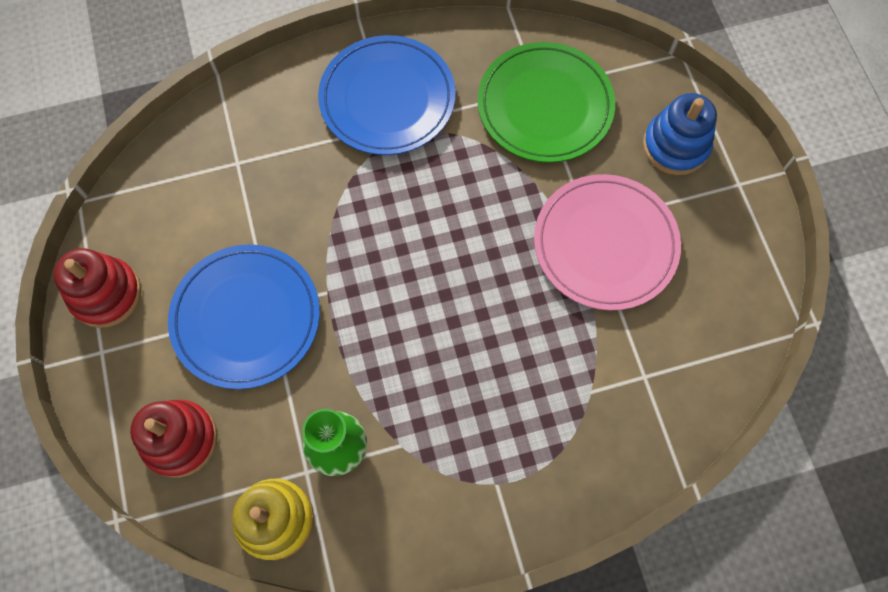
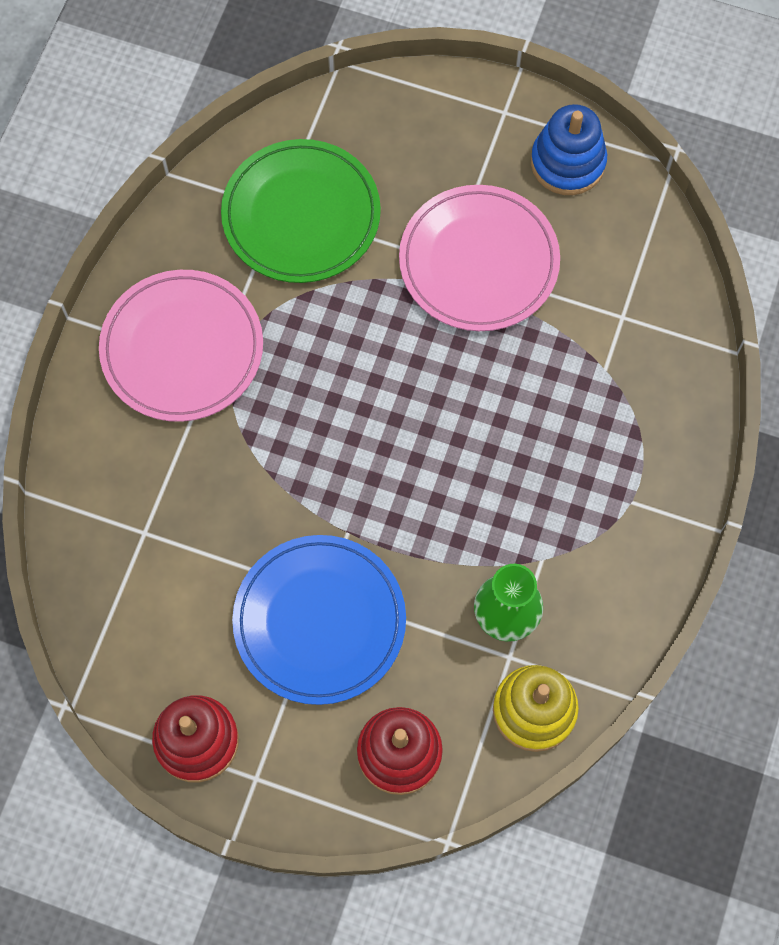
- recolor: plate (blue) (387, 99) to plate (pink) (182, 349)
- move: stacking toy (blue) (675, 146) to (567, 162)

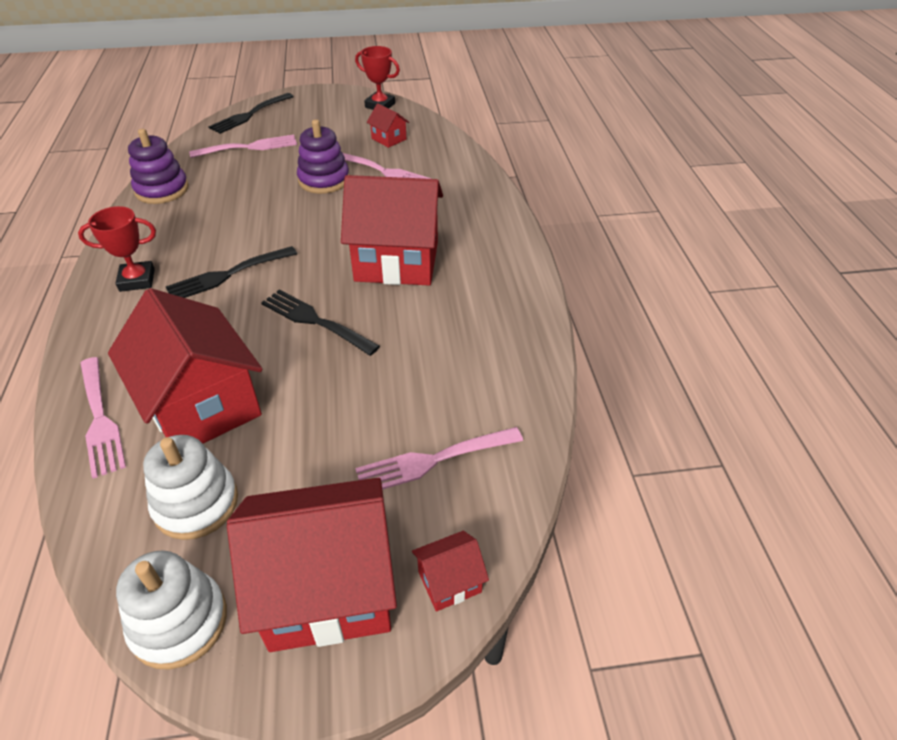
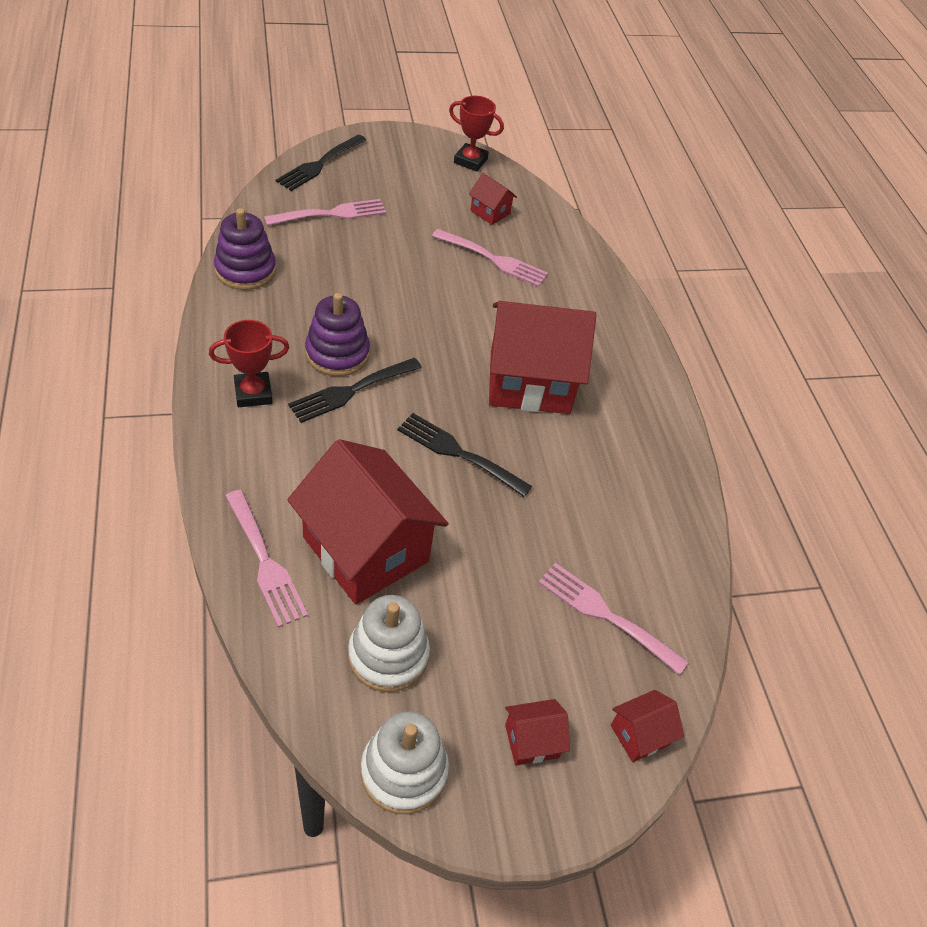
- move: stacking toy (purple) (324, 180) to (337, 354)
- rotate: fork (pink) (433, 461) = (605, 615) 60 degrees clockwise
- resize: house (red) (327, 589) = (532, 741) x0.43

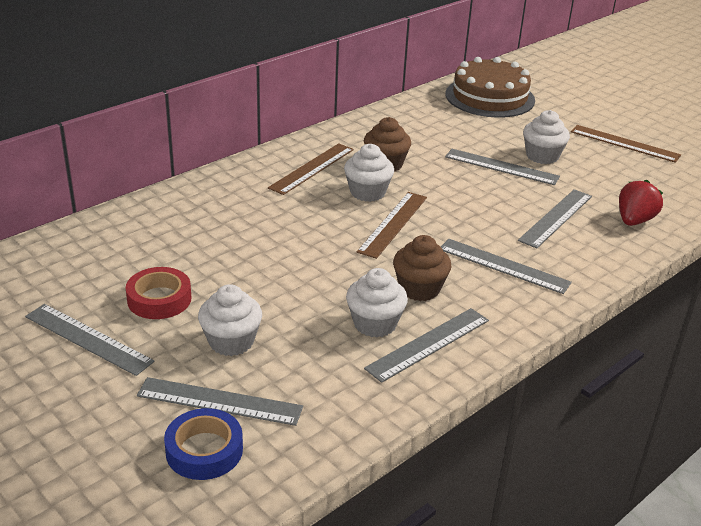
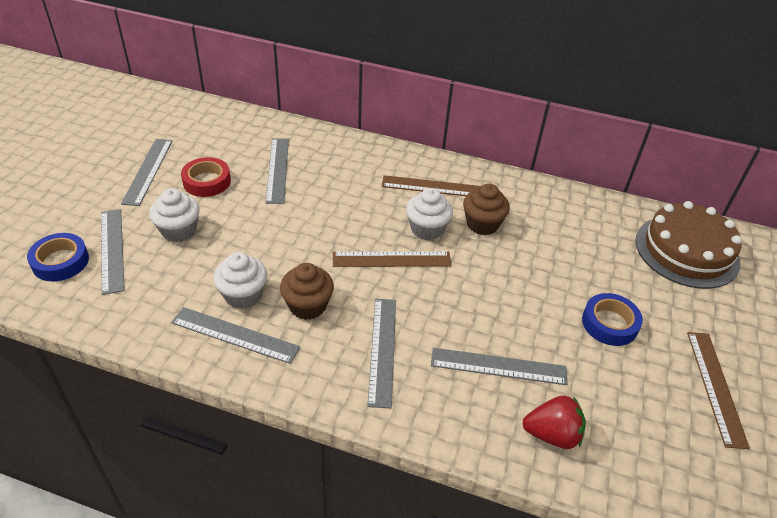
- replace: cupcake (white) (542, 156) to tape (blue) (609, 323)
- move: ruler (grey) (501, 167) to (277, 169)

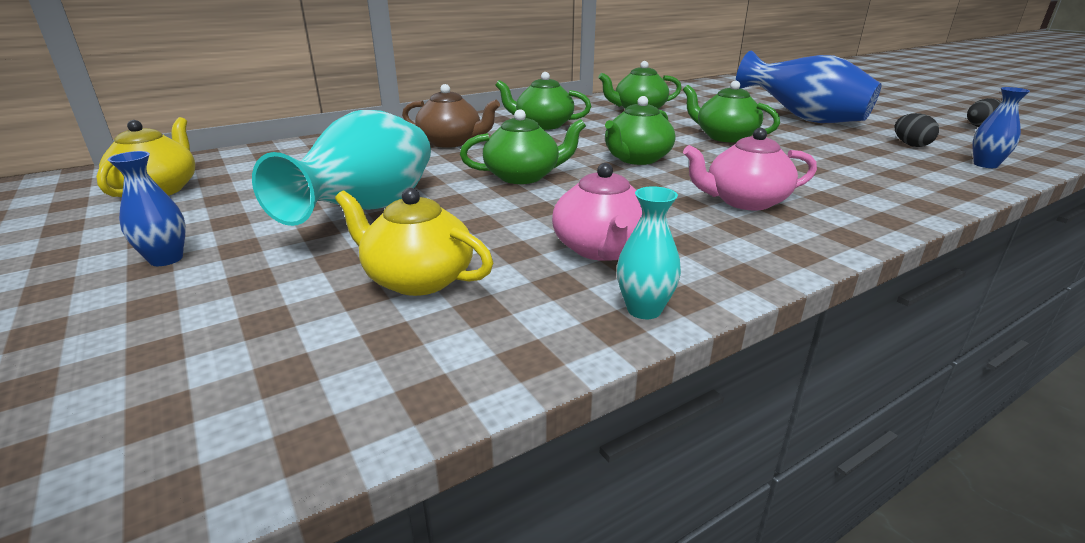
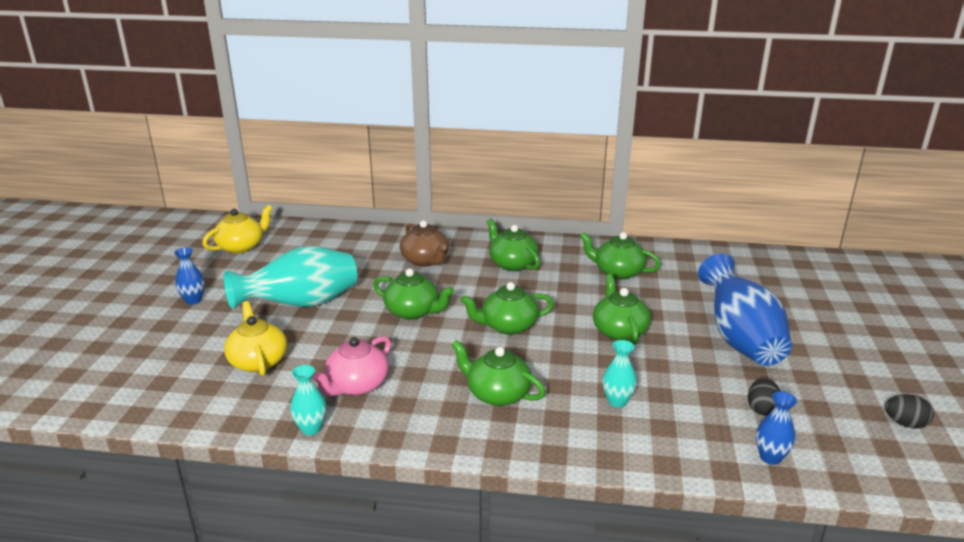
- recolor: teapot (pink) (744, 201) to teapot (green) (497, 394)
- insert: vase (turquoise) (617, 401)

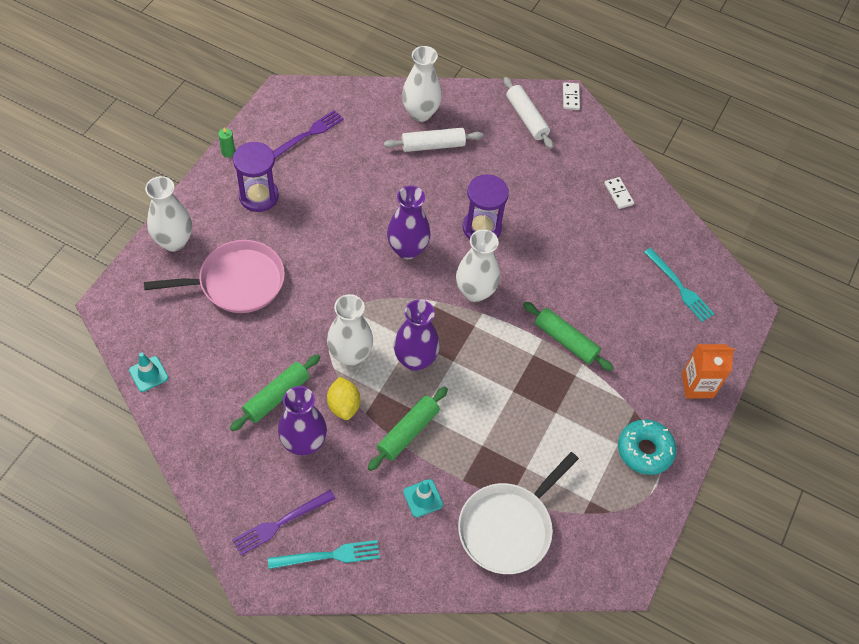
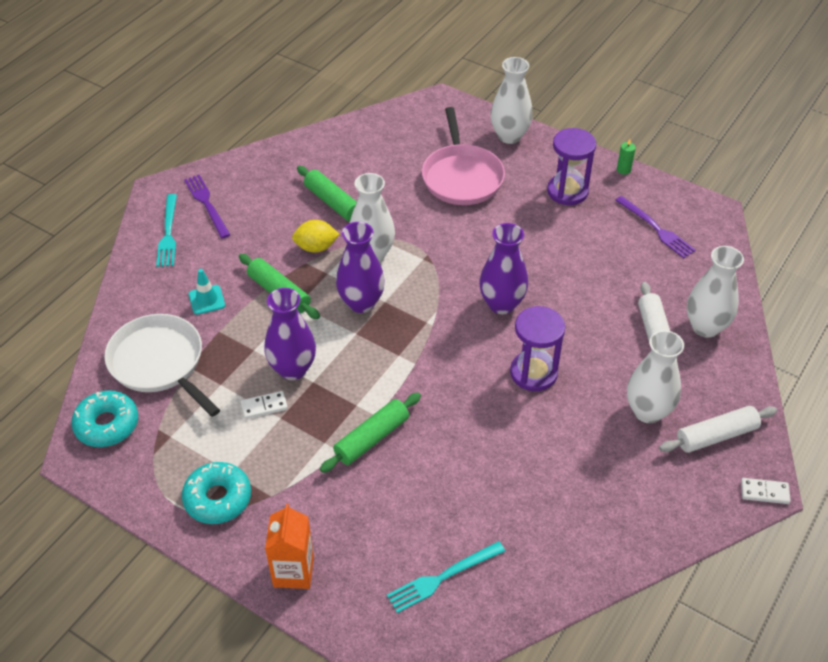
- move: domino (white) (618, 194) to (264, 406)
- move: vase (white) (475, 291) to (648, 411)
- delete: traffic cone (turquoise) (148, 374)
- move: vase (purple) (303, 443) to (293, 369)
- insert: donut (turquoise) (107, 425)

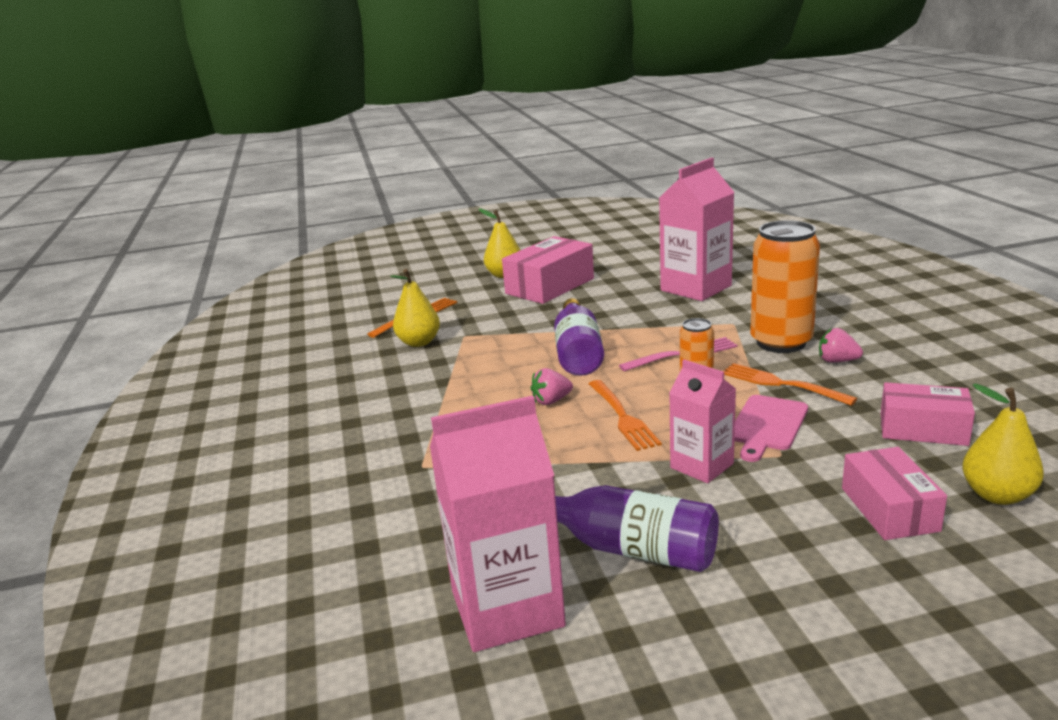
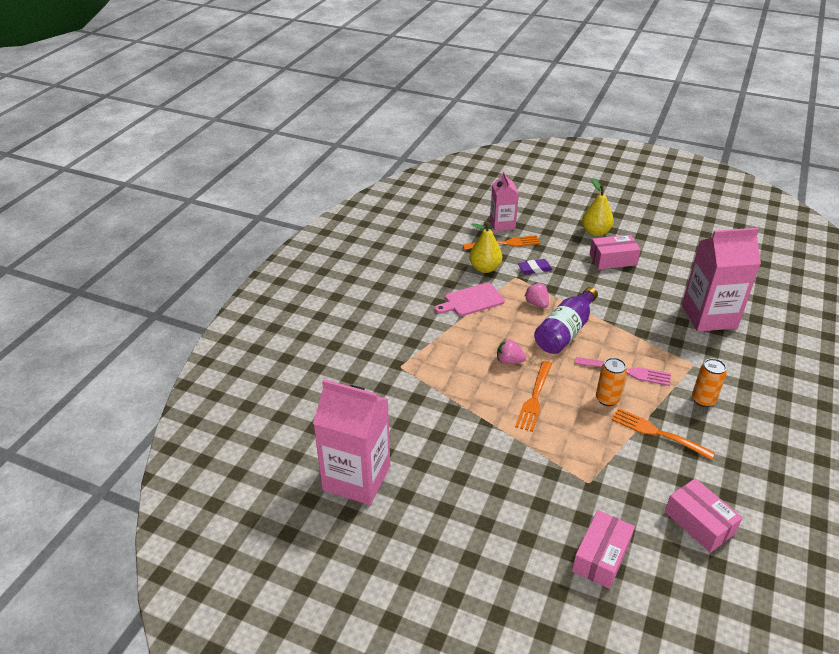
- resize: can (orange) (781, 342) = (703, 400) x0.51
- resize: box (pink) (550, 286) = (613, 259) x0.66
- move: strawberry (pink) (837, 361) to (537, 303)
- move: carton (pink) (701, 466) to (502, 224)
- rotate: fork (orange) (781, 384) = (657, 433) 45 degrees counterclockwise
- delete: pear (yellow) (997, 495)
- move: cutting board (pink) (767, 425) to (472, 300)
- delete: bottle (purple) (630, 549)
- insert: eraser (purple) (534, 269)

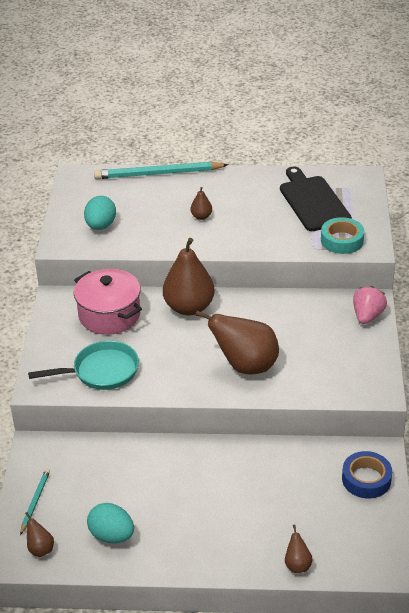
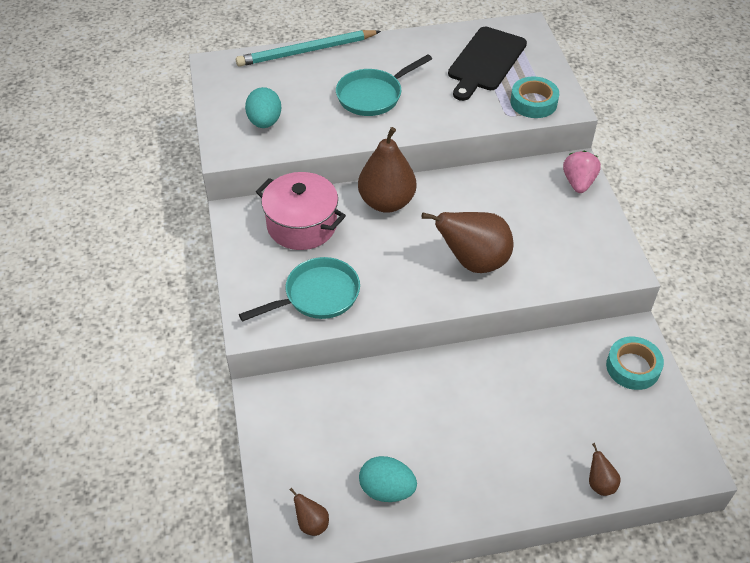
- rotate: cutting board (black) (313, 201) = (485, 62) 120 degrees counterclockwise
- replace: pear (brown) (201, 216) to pan (turquoise) (373, 95)
- recolor: tape (blue) (366, 479) to tape (turquoise) (633, 367)
- delete: pencil (turquoise) (35, 501)

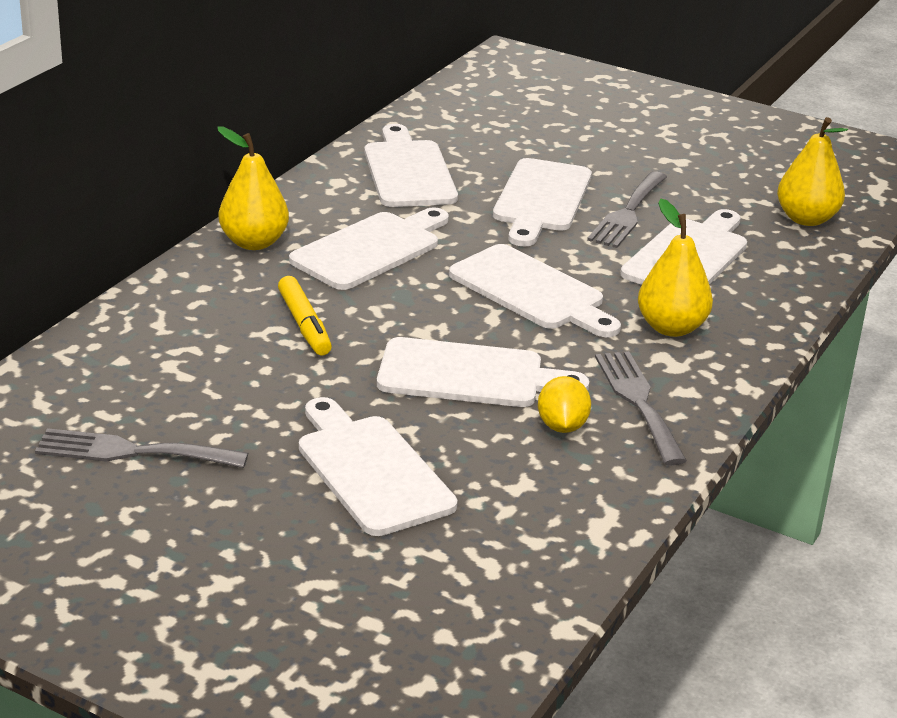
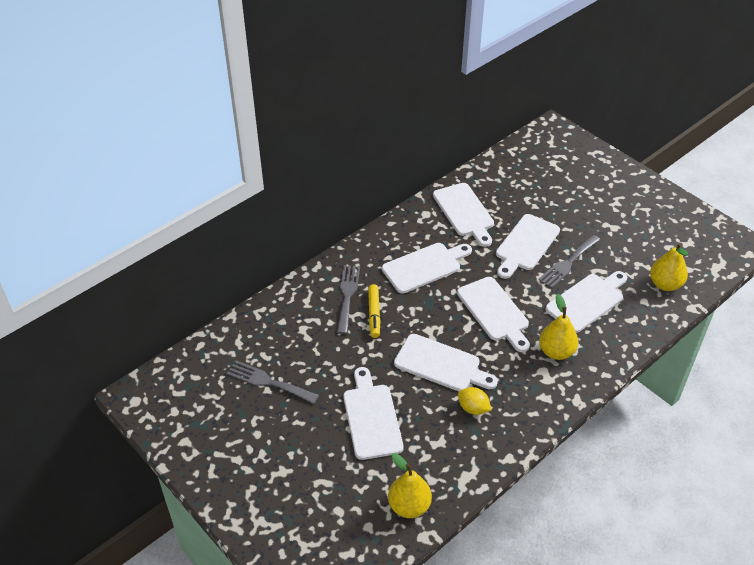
- rotate: cutting board (white) (408, 171) = (464, 212) 150 degrees clockwise
- move: pear (yellow) (254, 242) to (409, 506)
- move: fork (grey) (638, 402) to (347, 295)
- rotate: lemon (yellow) (562, 426) = (473, 408) 75 degrees counterclockwise

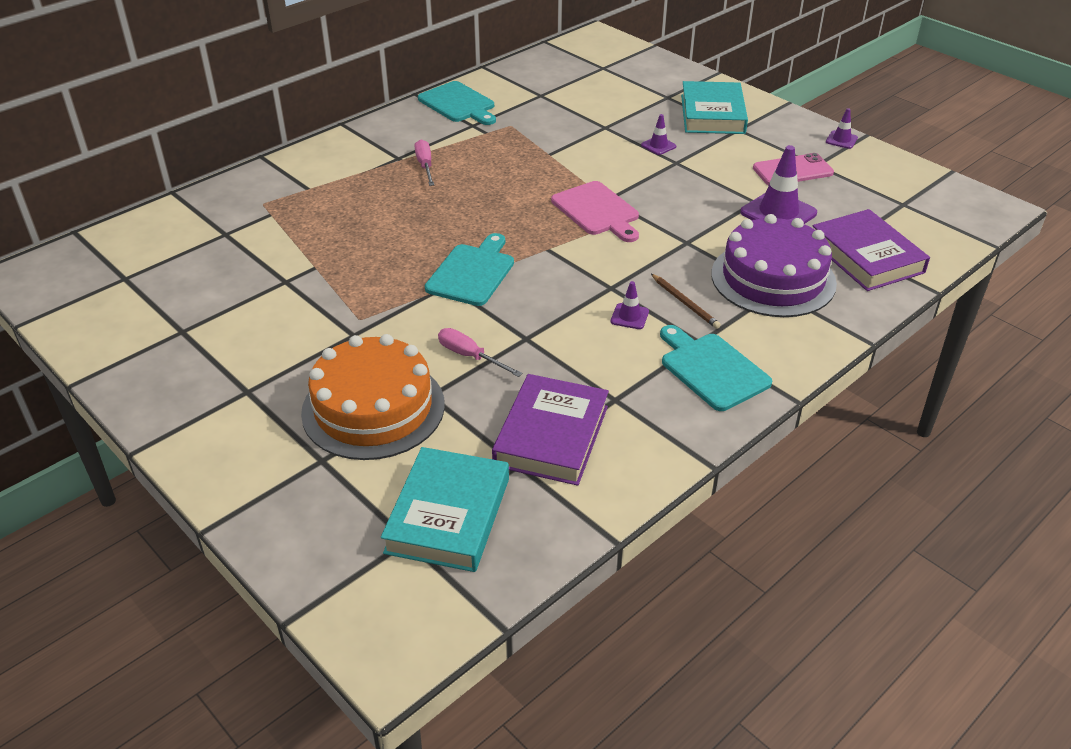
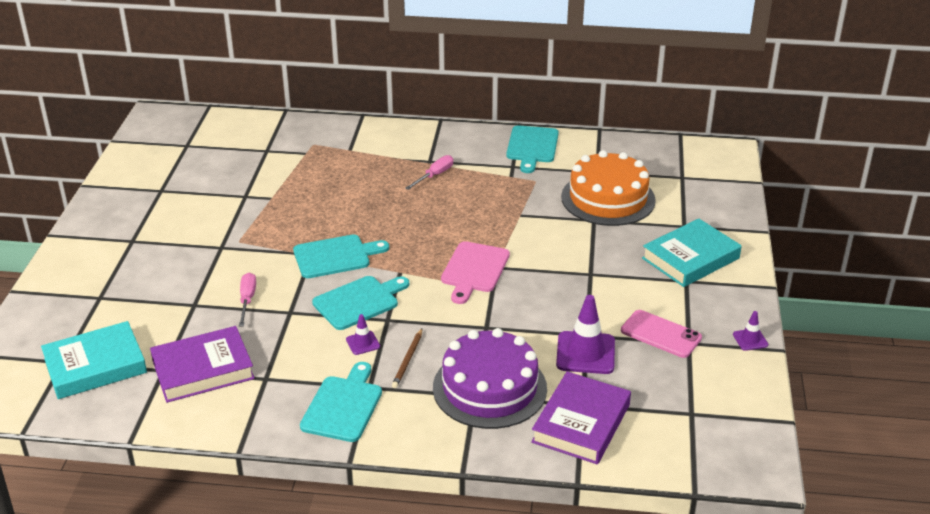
- delete: traffic cone (purple) (658, 146)
- move: cake (orange) (373, 408) to (608, 198)
- insert: cutting board (turquoise) (359, 302)

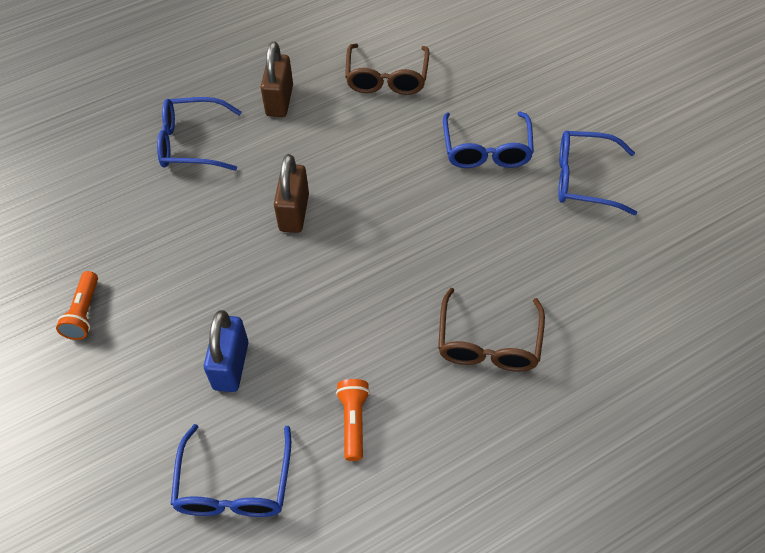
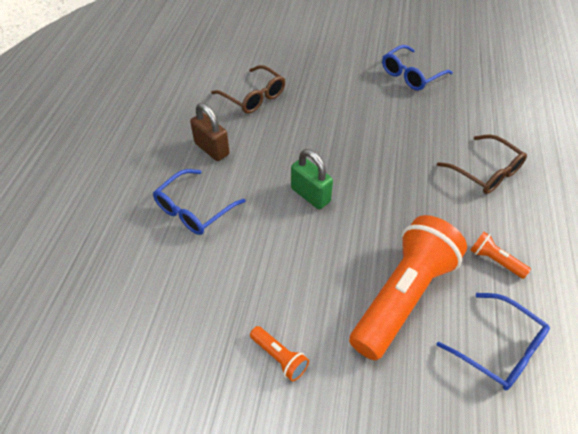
- delete: glasses (blue) (486, 150)
- recolor: padlock (brown) (294, 212) to padlock (green) (310, 195)
- replace: padlock (blue) (231, 365) to flashlight (orange) (403, 296)

